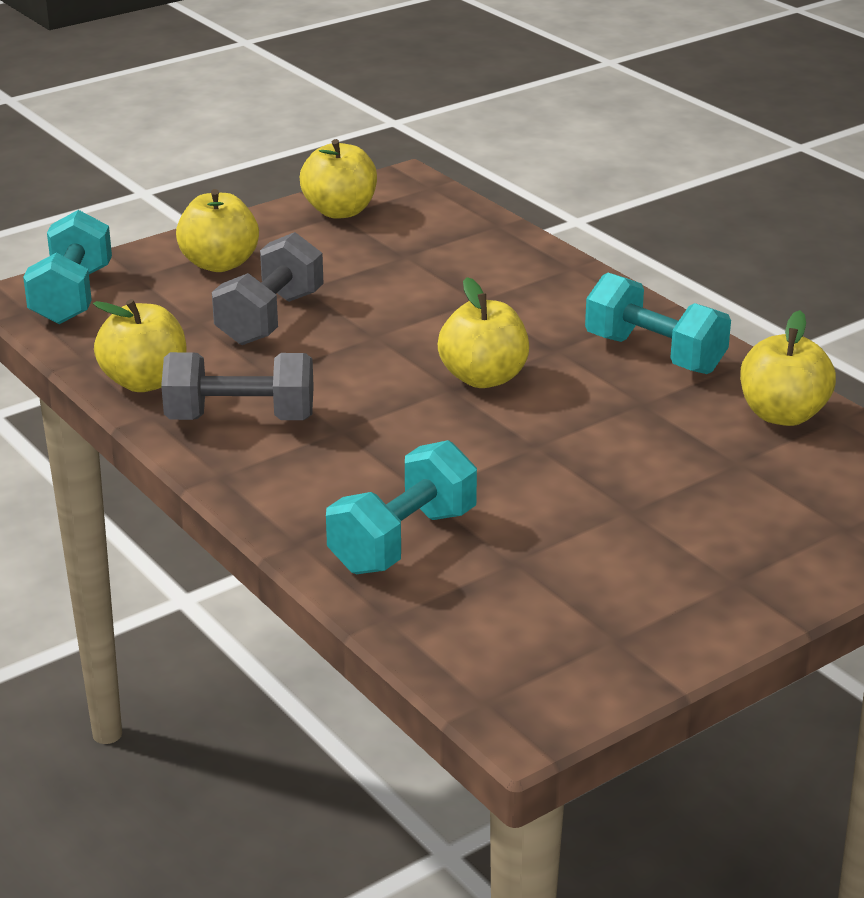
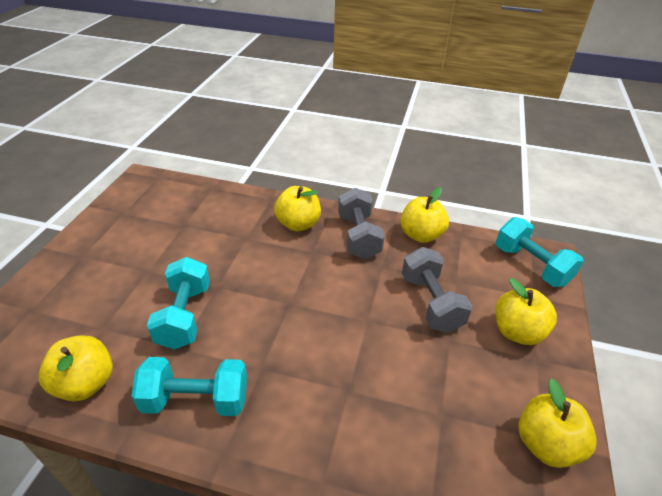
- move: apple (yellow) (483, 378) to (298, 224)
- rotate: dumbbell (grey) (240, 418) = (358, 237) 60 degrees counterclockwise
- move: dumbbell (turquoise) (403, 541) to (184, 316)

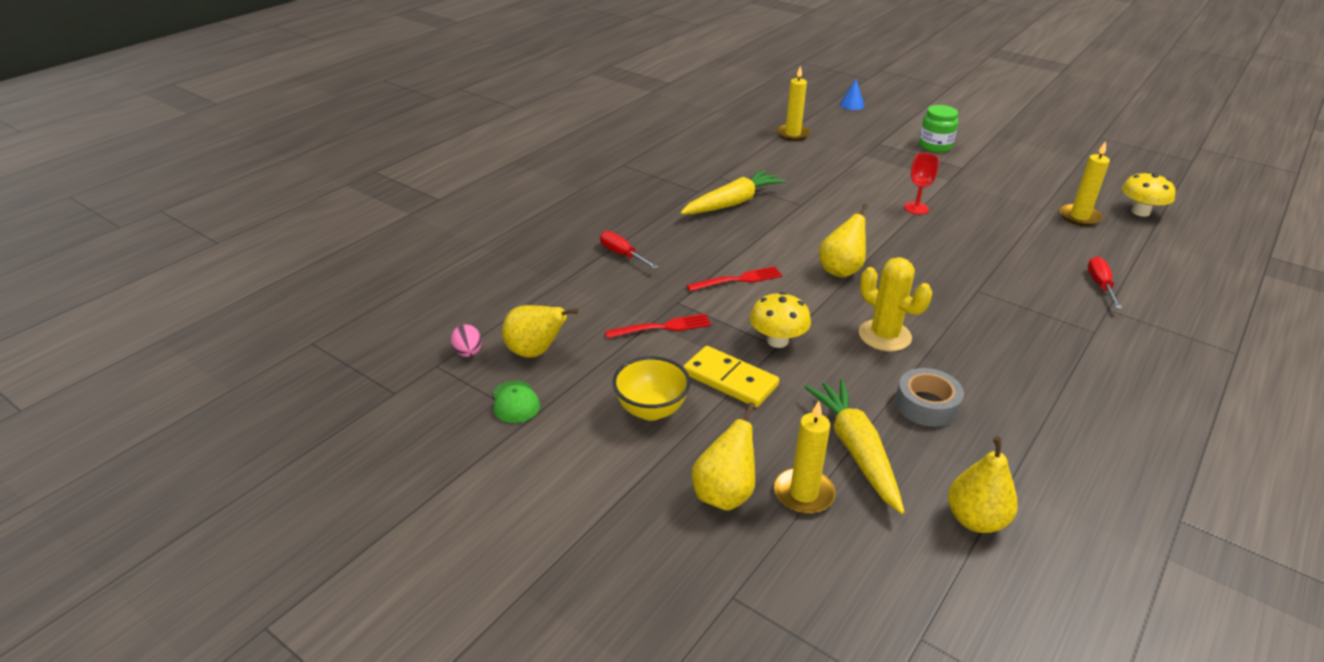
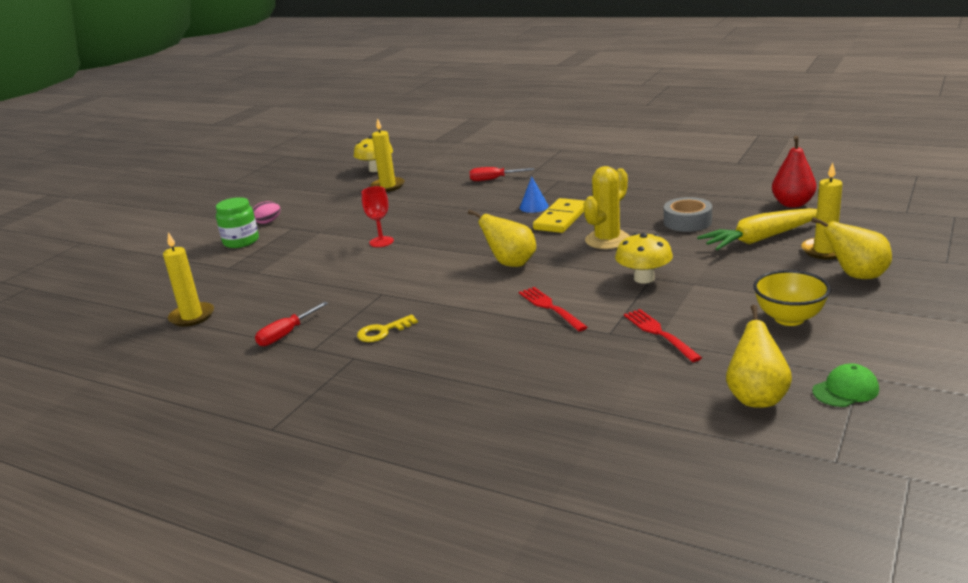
- move: cone (blue) (852, 105) to (534, 207)
- replace: carrot (yellow) (732, 203) to key (yellow) (382, 331)
- move: screwdriver (red) (622, 254) to (285, 335)
- move: egg (pink) (468, 353) to (268, 222)
- move: domino (yellow) (730, 380) to (561, 219)
- recolor: pear (yellow) (975, 520) to pear (red) (792, 204)

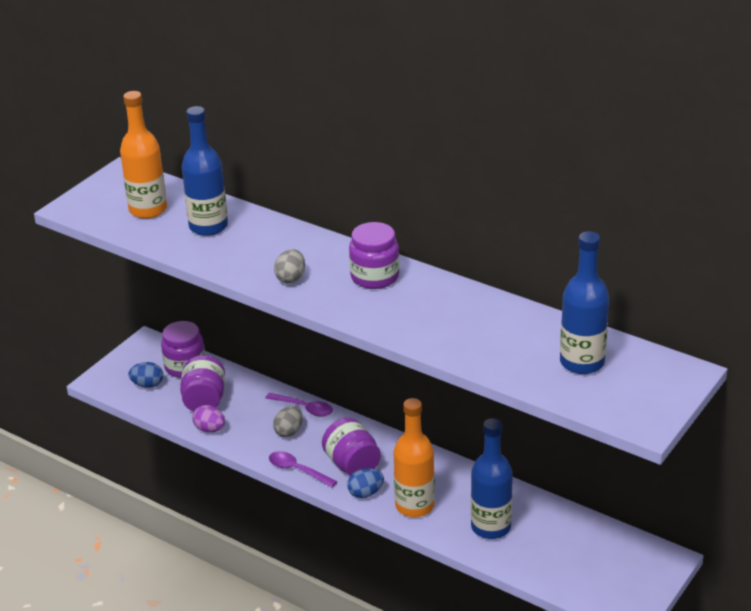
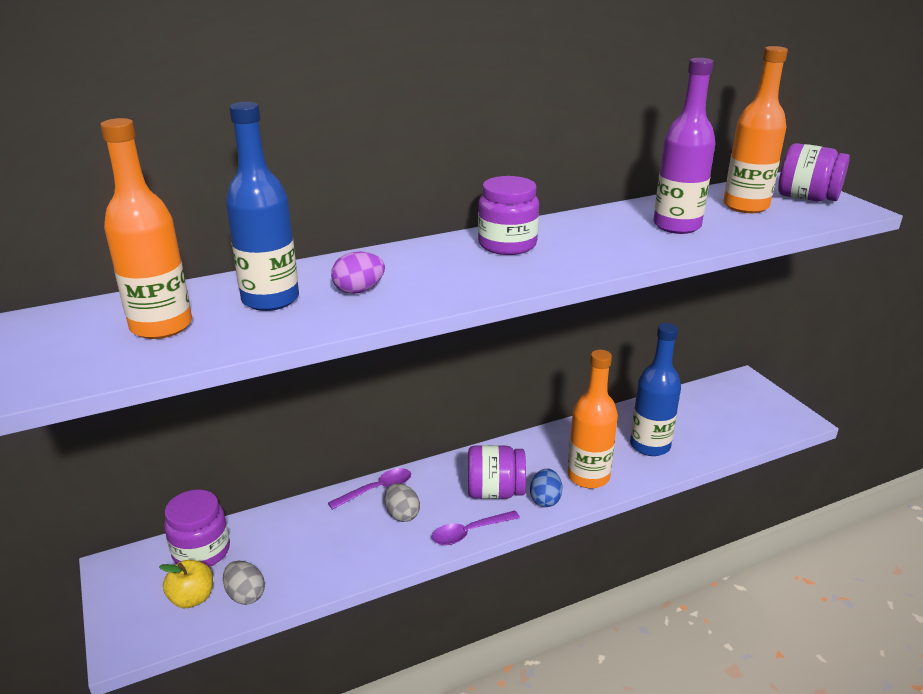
- recolor: bottle (blue) (582, 362) to bottle (orange) (745, 206)
- move: egg (grey) (291, 278) to (245, 595)
- move: jar (purple) (204, 400) to (806, 198)
- replace: egg (blue) (147, 385) to apple (yellow) (192, 598)
- move: egg (purple) (210, 429) to (359, 290)
- insert: bottle (purple) (677, 226)

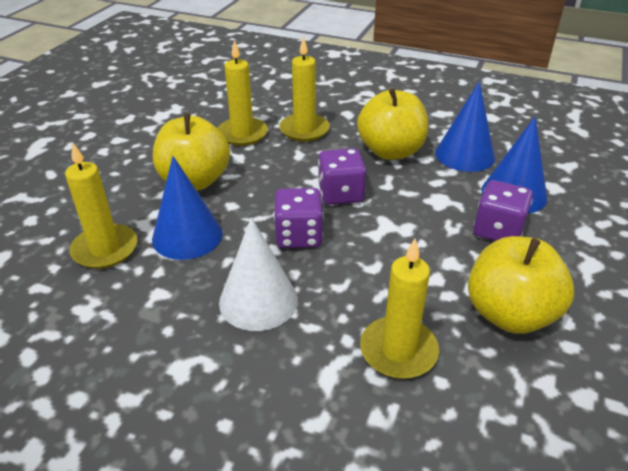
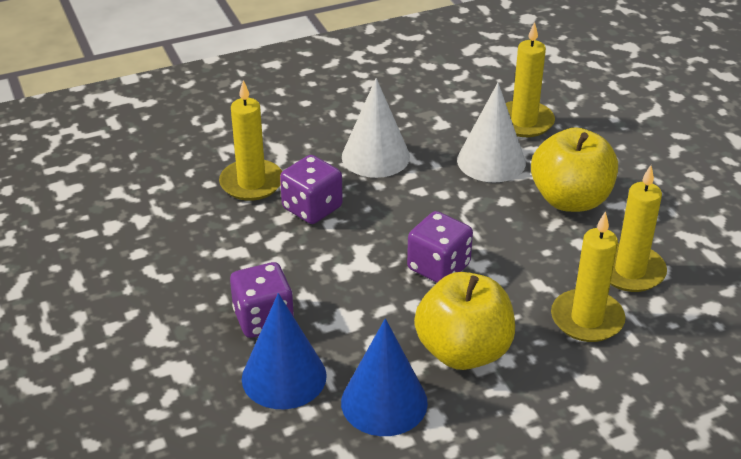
- recolor: cone (blue) (187, 236) to cone (white) (491, 161)
- move: dice (purple) (299, 236) to (312, 208)
- delete: apple (yellow) (509, 314)

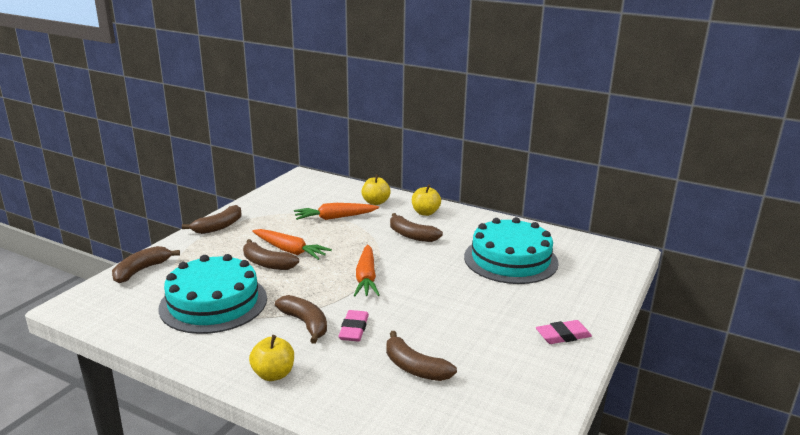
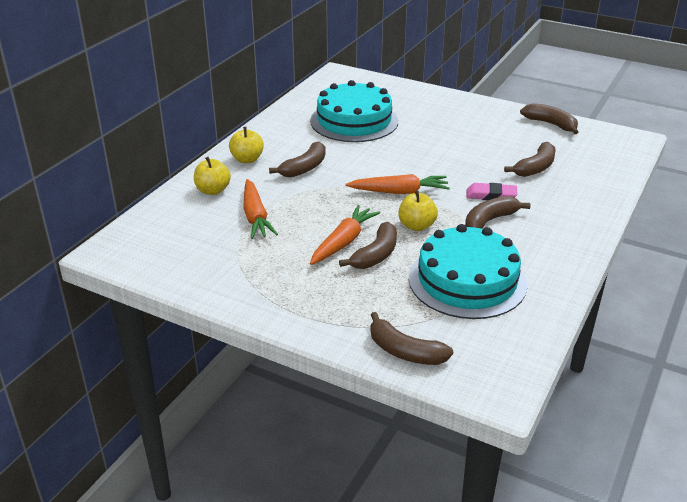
- move: banana (brown) (219, 227) to (551, 124)
- delete: eraser (pink) (563, 336)
- move: apple (yellow) (273, 374) to (416, 226)

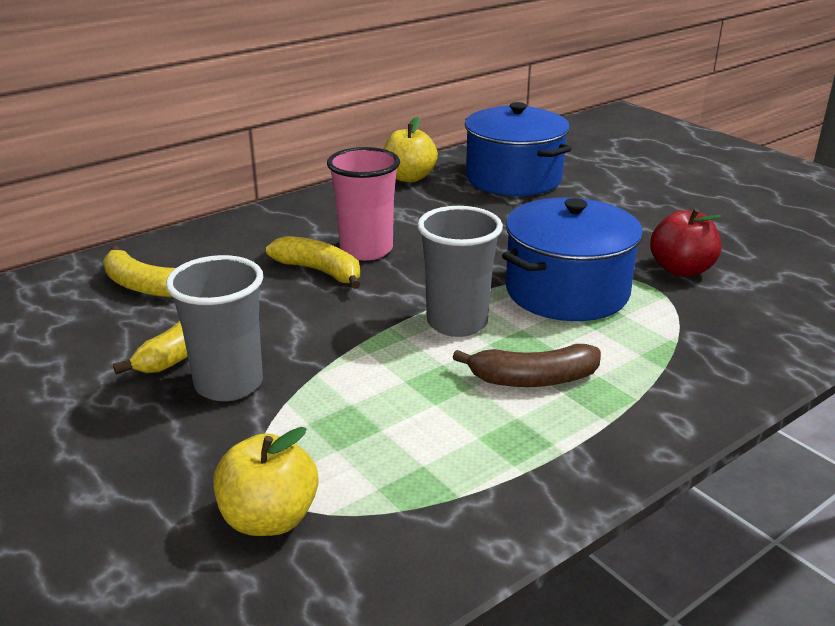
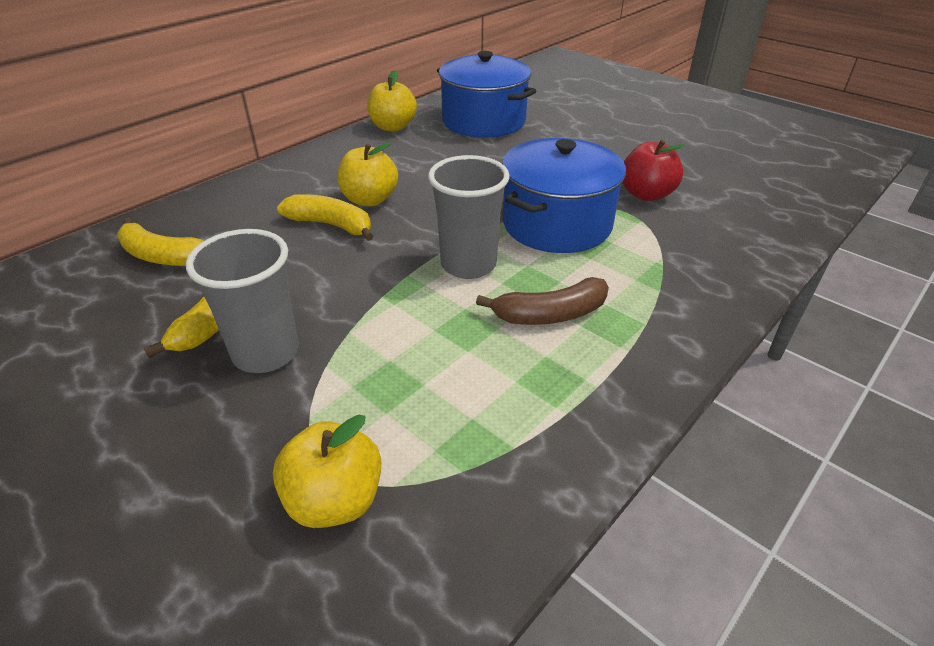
- replace: cup (pink) (366, 250) to apple (yellow) (369, 200)

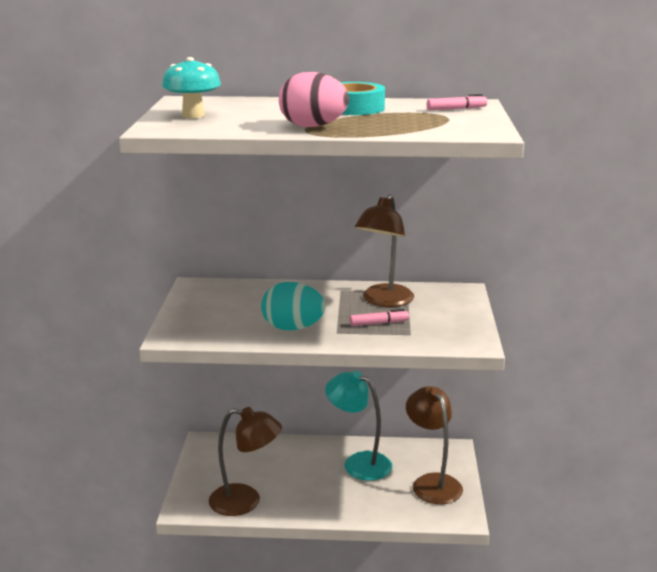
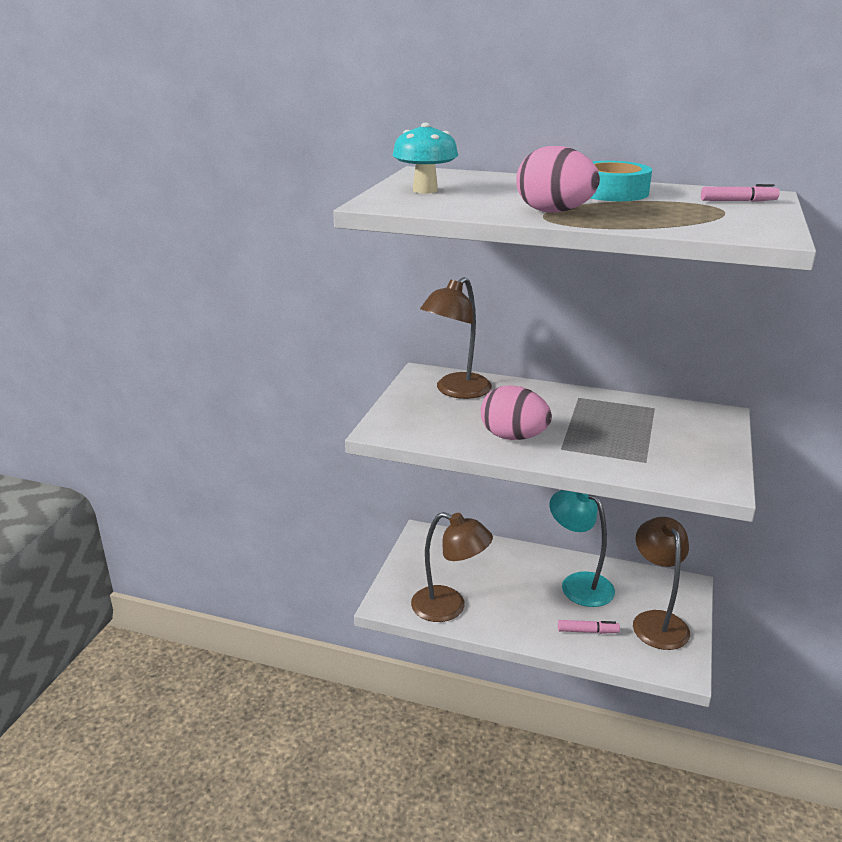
- move: lamp (brown) (384, 301) to (456, 391)
- recolor: egg (turquoise) (293, 328) to egg (pink) (513, 437)
- move: marker (pink) (378, 323) to (587, 631)

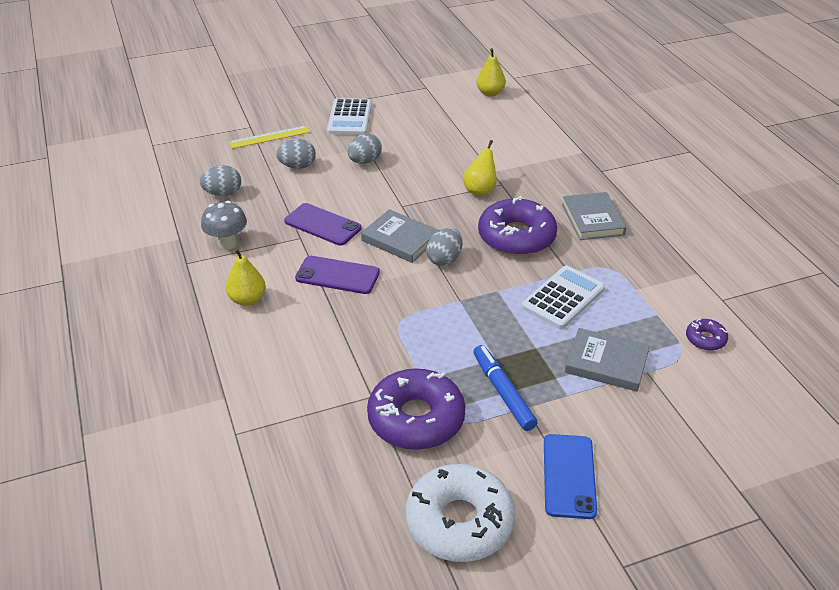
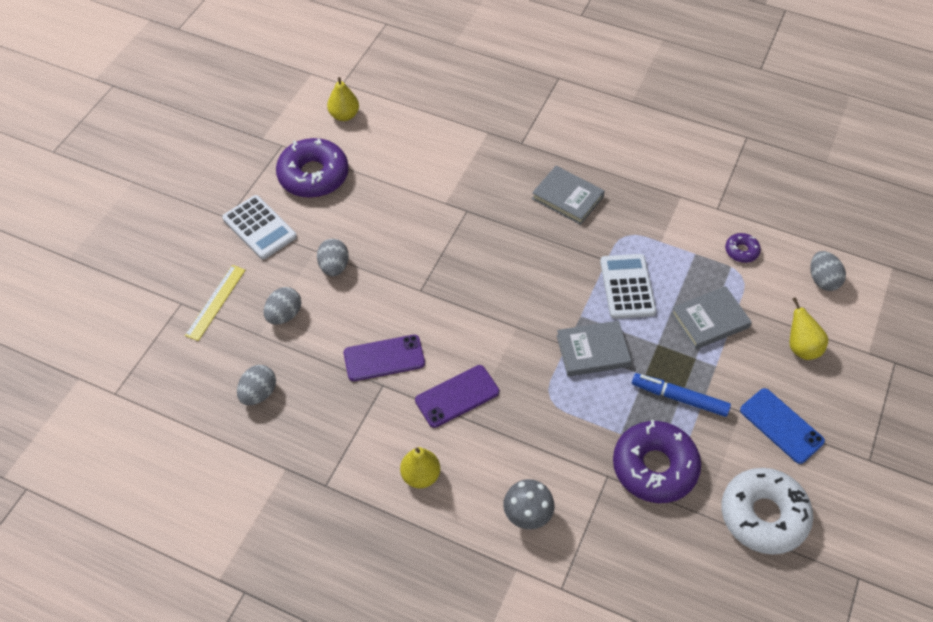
- move: pear (yellow) (480, 190) to (801, 347)
- move: donut (purple) (516, 237) to (313, 175)
- move: mushroom (grey) (227, 243) to (527, 516)
- move: book (grey) (400, 239) to (593, 351)
- move: egg (grey) (444, 259) to (822, 280)

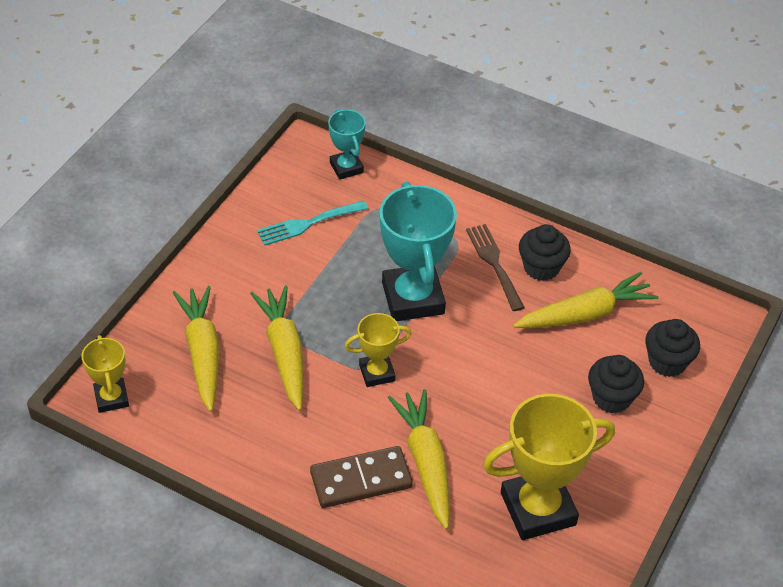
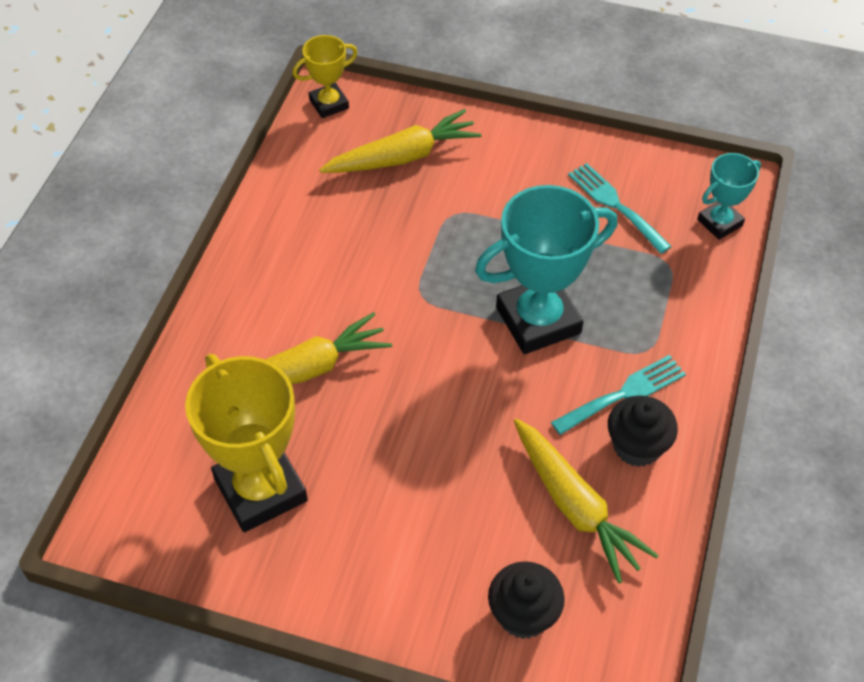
- recolor: fork (brown) (494, 263) to fork (turquoise) (624, 393)
- delete: carrot (yellow) (284, 352)
- delete: trophy (yellow) (377, 373)
- delete: cupcake (black) (611, 398)
- delete: domino (brown) (361, 479)

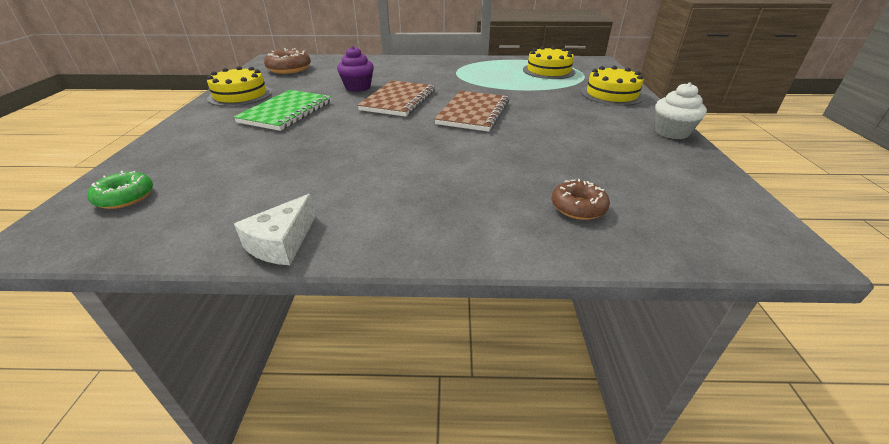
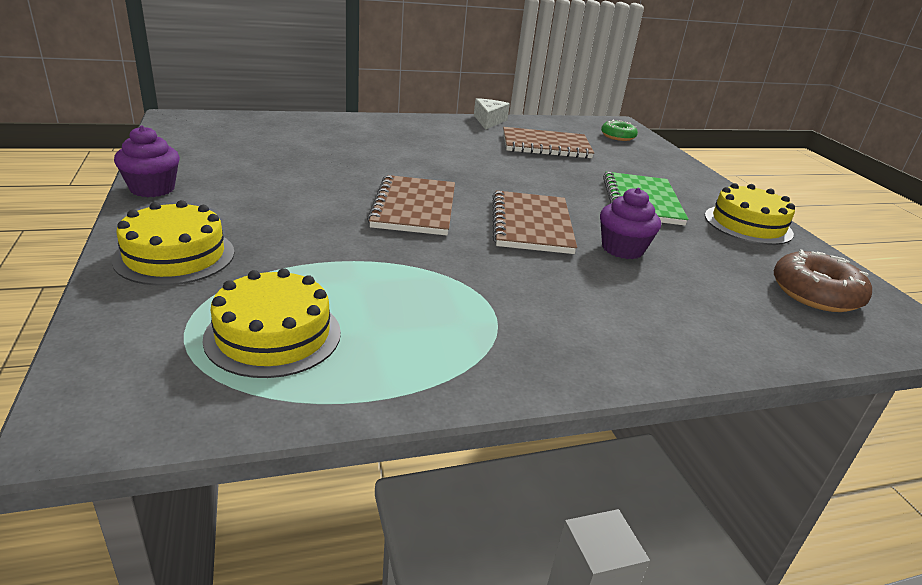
- recolor: cupcake (white) (671, 132) to cupcake (purple) (152, 189)
- delete: donut (brown) (578, 207)
- insert: notebook (brown) (546, 146)

